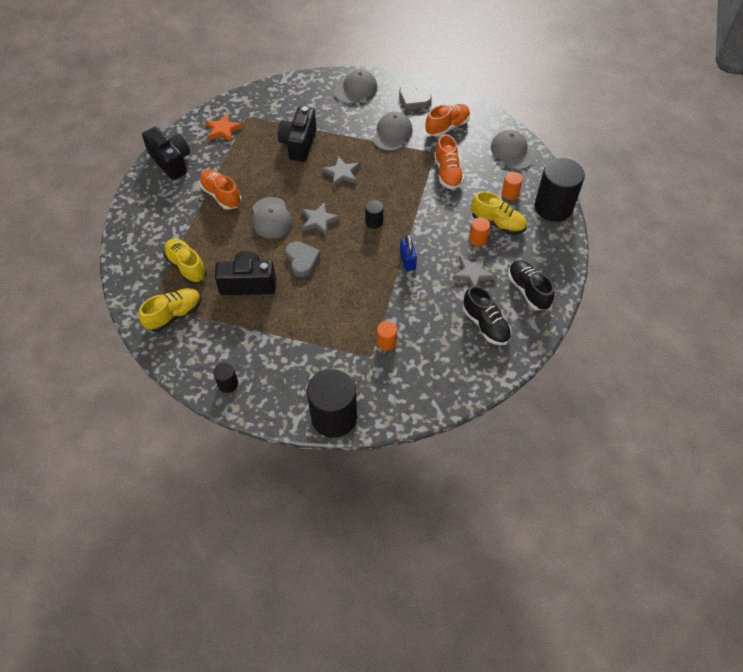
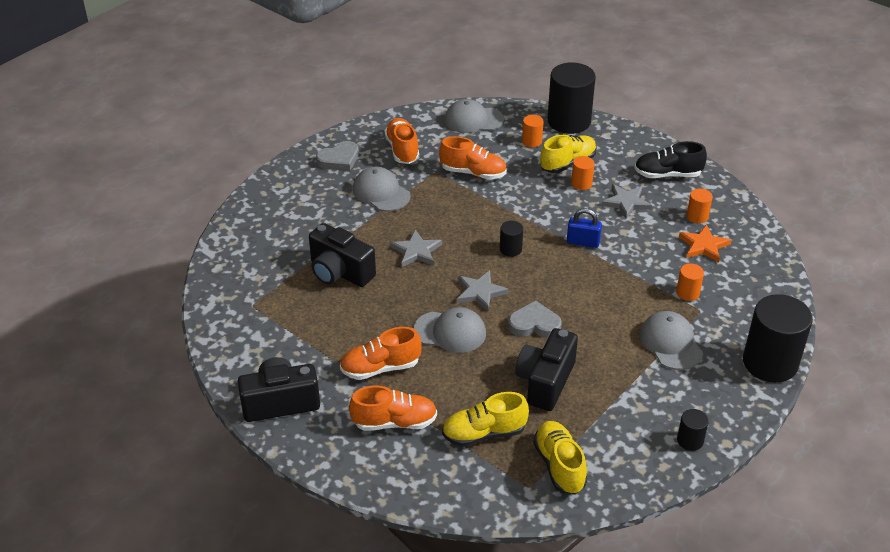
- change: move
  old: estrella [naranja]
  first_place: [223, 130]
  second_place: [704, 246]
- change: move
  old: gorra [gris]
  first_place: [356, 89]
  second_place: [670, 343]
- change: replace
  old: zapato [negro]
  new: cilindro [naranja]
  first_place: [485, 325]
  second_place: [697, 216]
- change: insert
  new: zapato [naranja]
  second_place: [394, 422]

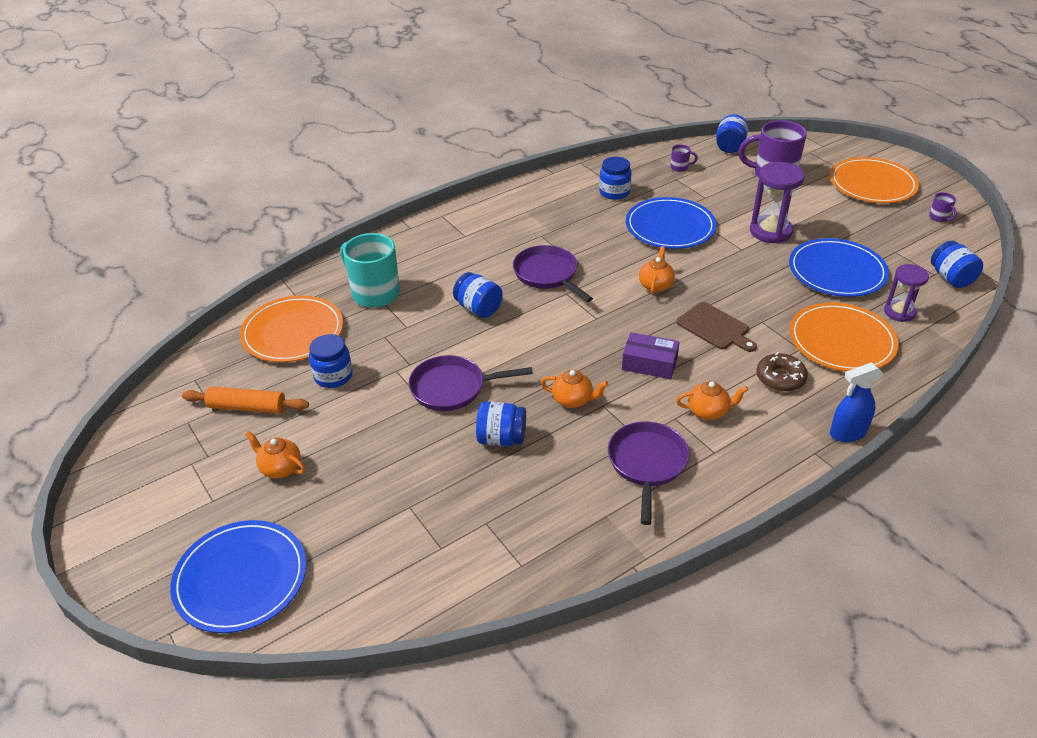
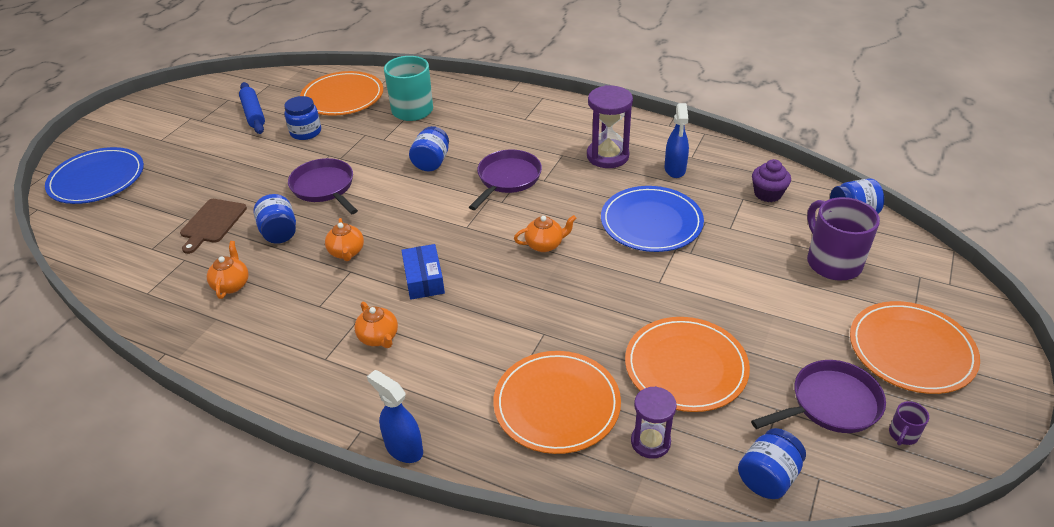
- change: recolor
  old: rodillo [naranja]
  new: rodillo [azul]
  first_place: [247, 407]
  second_place: [253, 114]
- change: move
  old: tetera [naranja]
  first_place: [280, 468]
  second_place: [231, 285]
- change: replace
  old: tarro [azul]
  new: pulverizador [azul]
  first_place: [614, 192]
  second_place: [675, 169]
- change: move
  old: sartén [morado]
  first_place: [647, 464]
  second_place: [830, 404]
- change: recolor
  old: caja [morado]
  new: caja [azul]
  first_place: [649, 363]
  second_place: [424, 279]
- change: replace
  old: taza [morado]
  new: magdalena [morado]
  first_place: [680, 167]
  second_place: [767, 194]
- change: move
  old: tabla de cortar [marrón]
  first_place: [715, 327]
  second_place: [212, 223]
- change: move
  old: reloj de arena [morado]
  first_place: [770, 231]
  second_place: [607, 156]
- change: delete
  old: rosquilla [marrón]
  first_place: [780, 378]
- change: recolor
  old: plato [azul]
  new: plato [naranja]
  first_place: [837, 271]
  second_place: [686, 367]

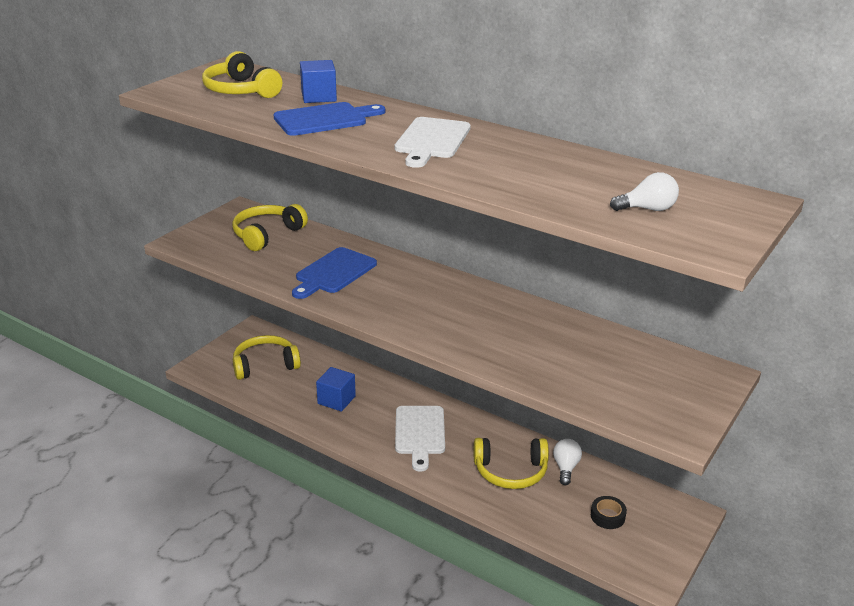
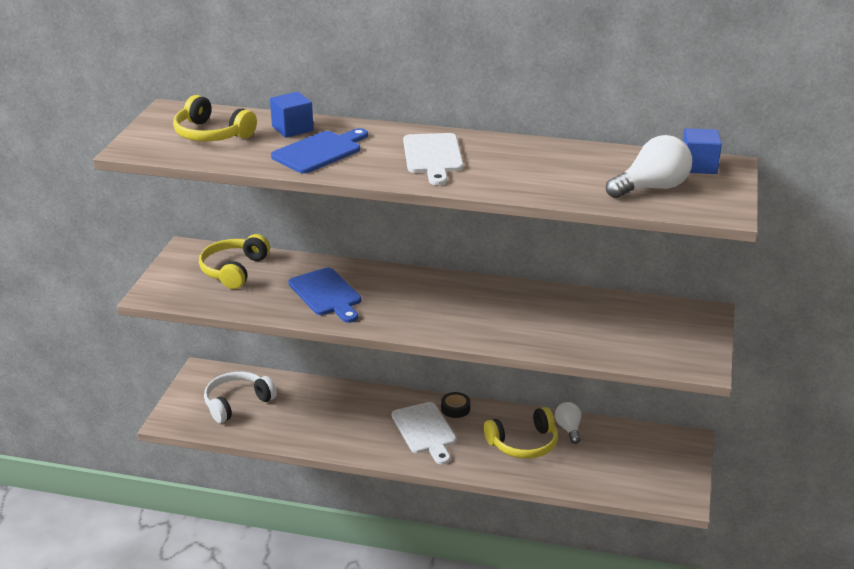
- change: recolor
  old: auriculares [amarillo]
  new: auriculares [blanco]
  first_place: [265, 365]
  second_place: [237, 403]
- change: rotate
  old: tabla de cortar [azul]
  first_place: [333, 273]
  second_place: [326, 294]
  degrees: -45
- change: move
  old: cubo [azul]
  first_place: [336, 400]
  second_place: [698, 166]
- change: move
  old: cinta adhesiva [negro]
  first_place: [607, 516]
  second_place: [455, 408]
- change: resize
  old: bombilla [blanco]
  first_place: [647, 209]
  second_place: [652, 188]
  factor: 1.66

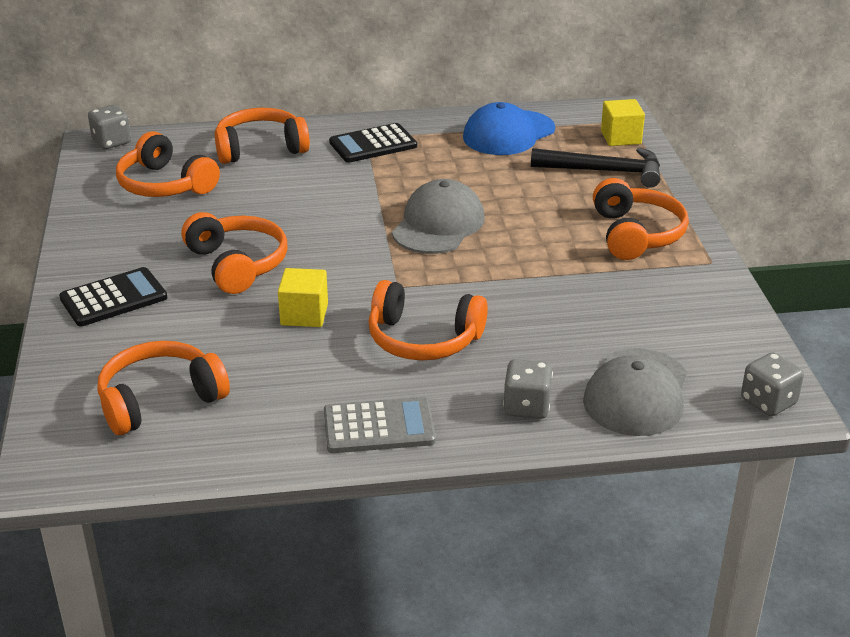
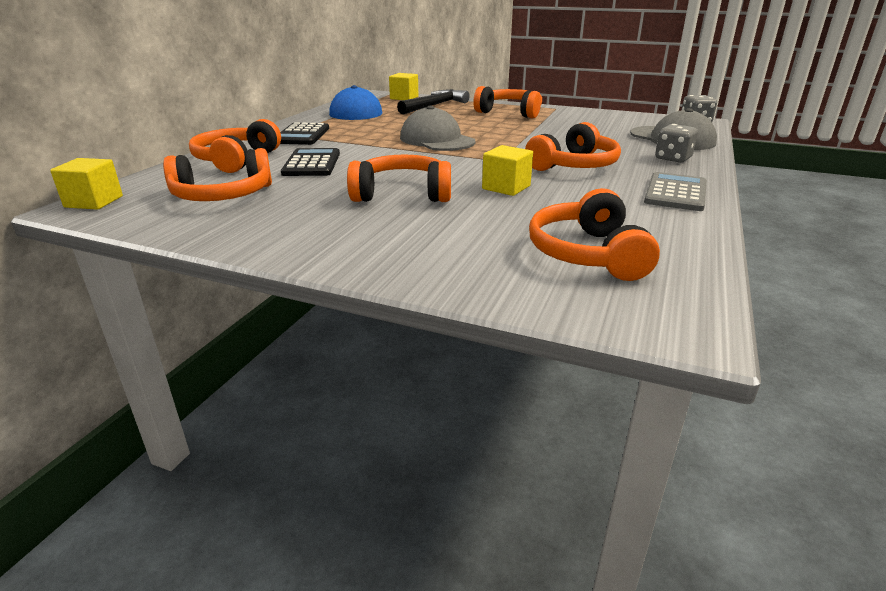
- change: move
  old: calculadora [negro]
  first_place: [113, 298]
  second_place: [311, 163]
- change: replace
  old: dado [gris]
  new: cubo [amarillo]
  first_place: [112, 142]
  second_place: [94, 202]

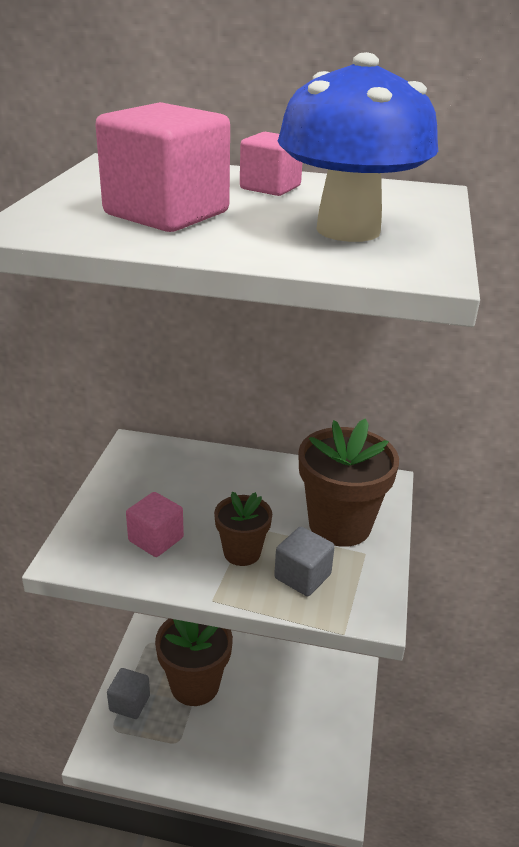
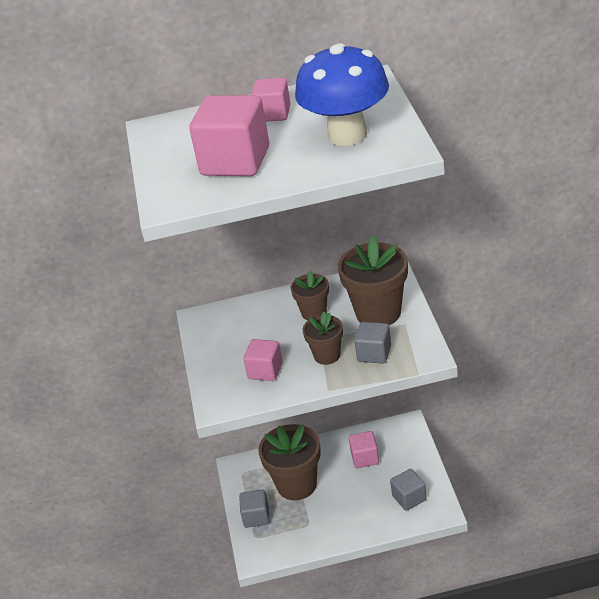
- change: insert
  new: maceta [marrón]
  second_place: [314, 312]
- change: insert
  new: cubo [rosa]
  second_place: [365, 458]
- change: insert
  new: cubo [gris]
  second_place: [409, 498]

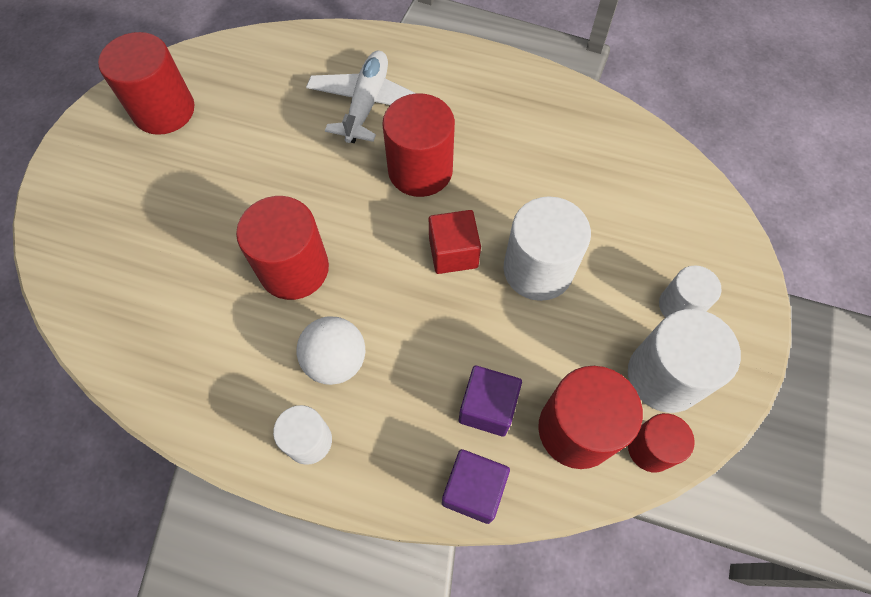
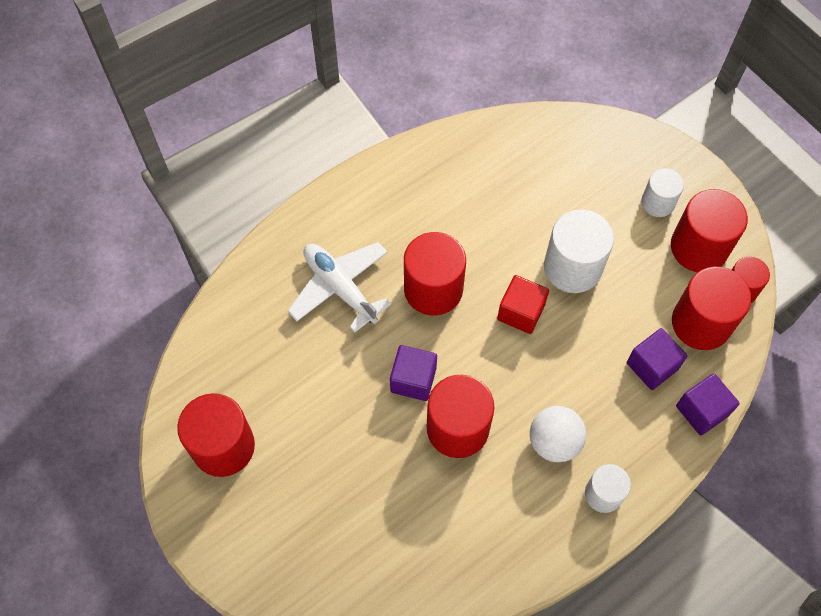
- change: recolor
  old: cilindro [blanco]
  new: cilindro [rojo]
  first_place: [664, 376]
  second_place: [699, 247]
- change: insert
  new: cubo [morado]
  second_place: [413, 380]

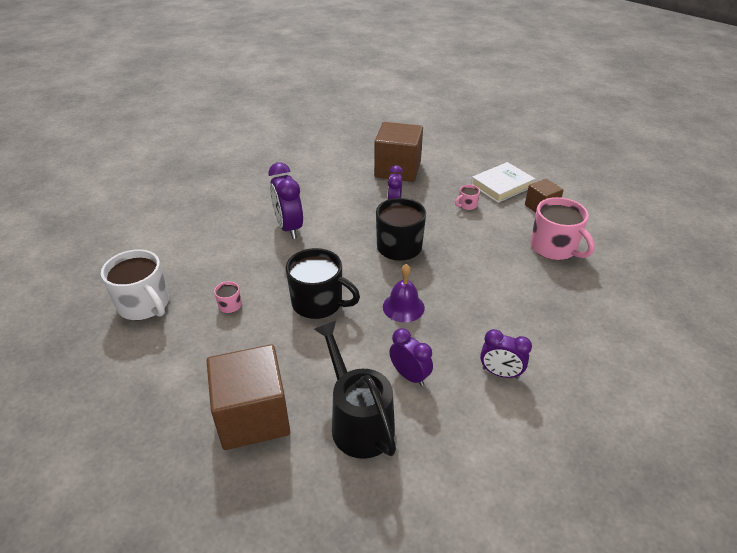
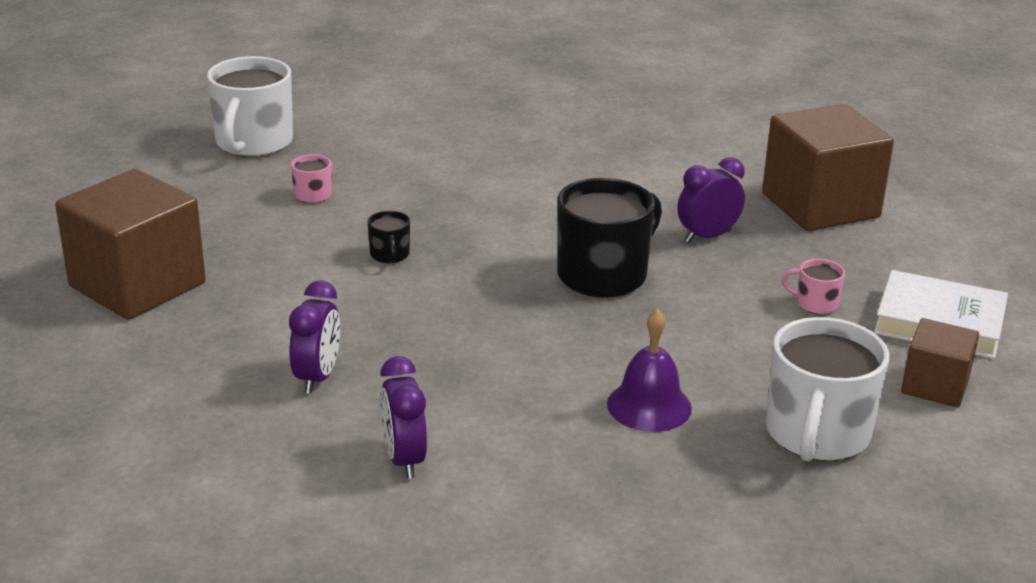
- change: delete
  old: despertador [morado]
  first_place: [289, 228]
- change: resize
  old: taza [negro]
  first_place: [318, 303]
  second_place: [389, 255]
  factor: 0.45
- change: delete
  old: regadera [negro]
  first_place: [357, 421]
- change: move
  old: campana [morado]
  first_place: [403, 307]
  second_place: [649, 406]
- change: recolor
  old: taza [rosa]
  new: taza [blanco]
  first_place: [554, 248]
  second_place: [816, 434]

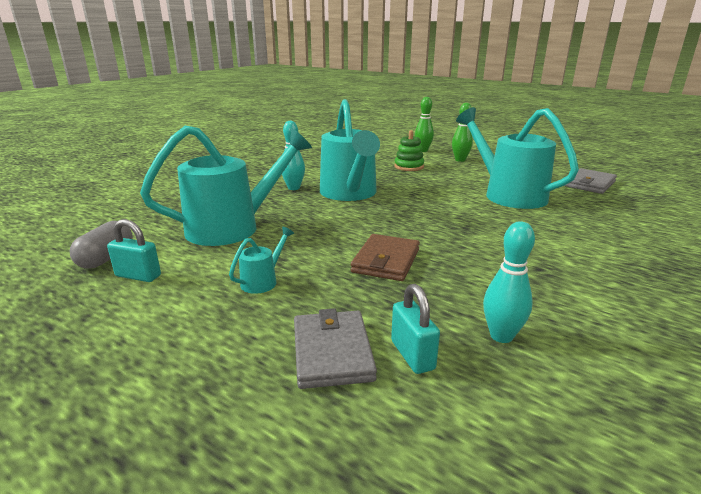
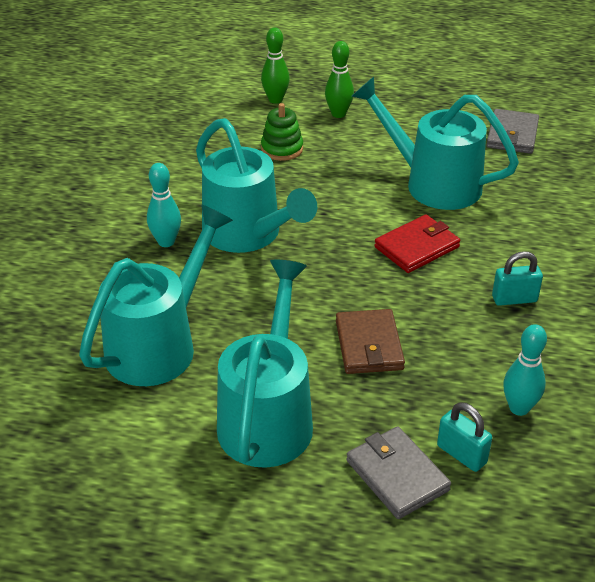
- change: delete
  old: cápsula [gris]
  first_place: [106, 258]
- change: move
  old: candado [turquesa]
  first_place: [138, 276]
  second_place: [514, 299]
- change: resize
  old: regadera [turquesa]
  first_place: [263, 281]
  second_place: [268, 415]
  factor: 2.45
- change: insert
  new: cartera [rojo]
  second_place: [417, 247]

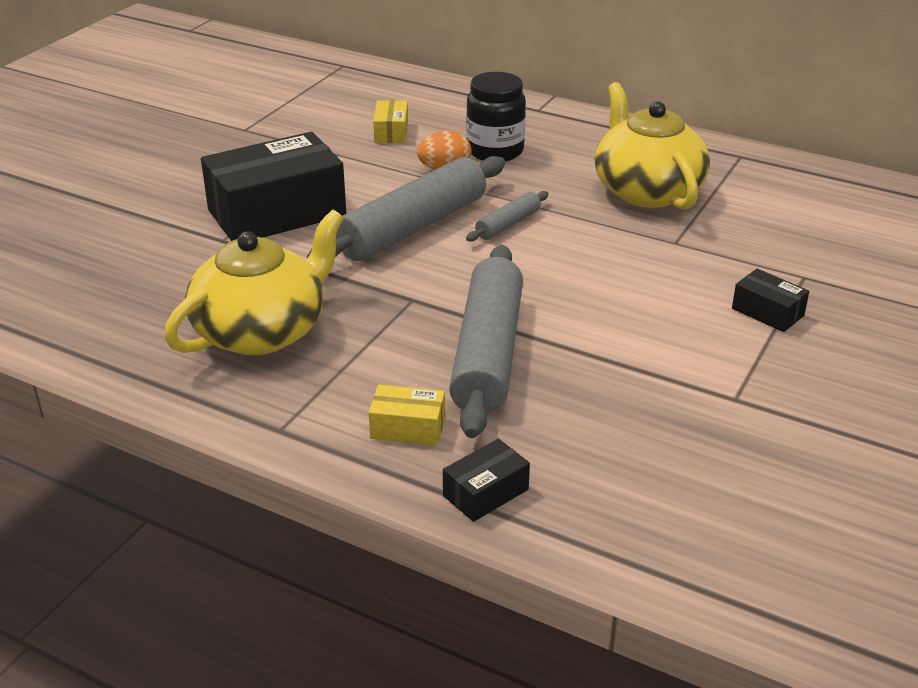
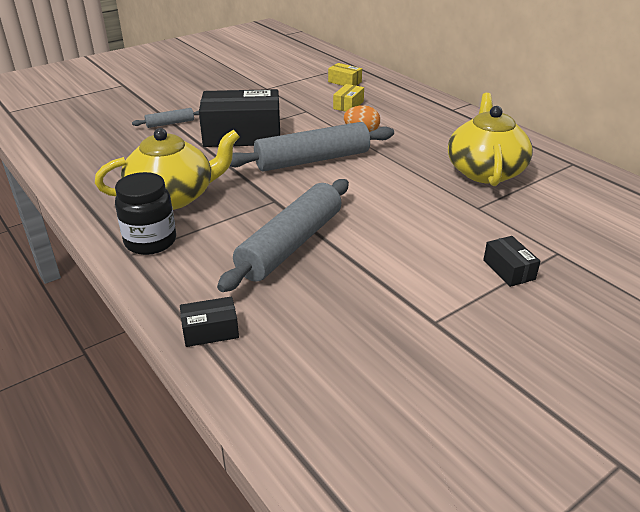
- change: move
  old: caja [amarillo]
  first_place: [408, 428]
  second_place: [344, 82]
- change: move
  old: tarro [negro]
  first_place: [495, 151]
  second_place: [150, 241]
- change: move
  old: rodillo [gris]
  first_place: [508, 224]
  second_place: [170, 123]

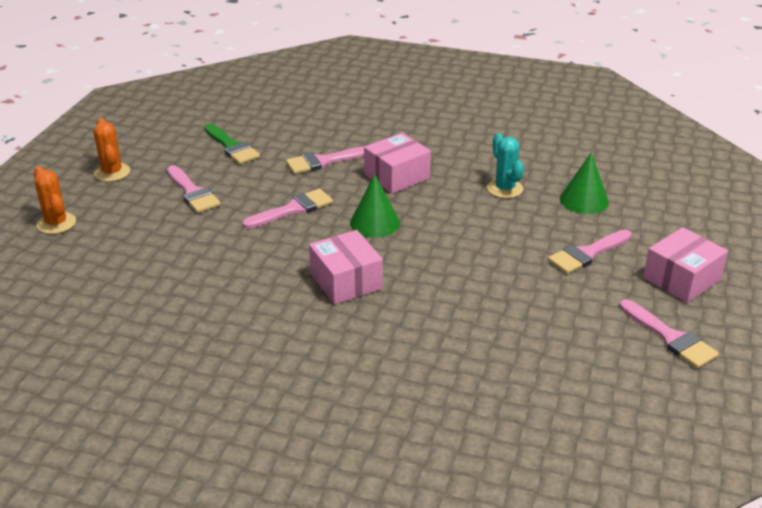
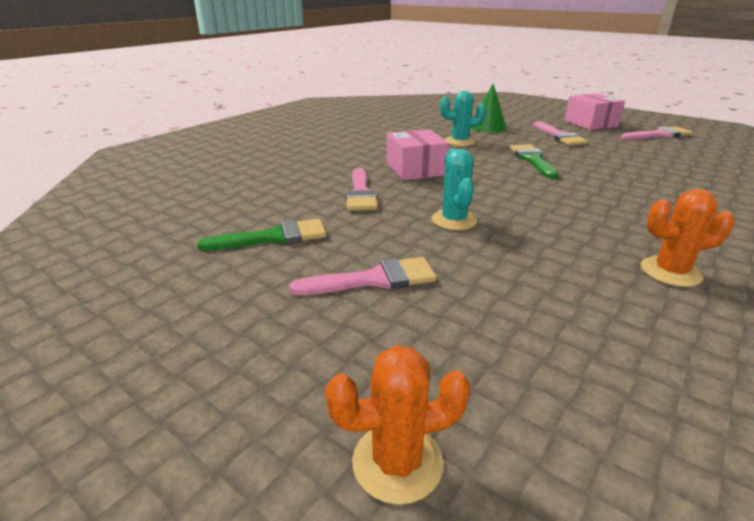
- change: move
  old: cactus [naranja]
  first_place: [112, 172]
  second_place: [670, 272]
- change: replace
  old: pincel [rosa]
  new: cactus [turquesa]
  first_place: [293, 209]
  second_place: [454, 220]
- change: delete
  old: caja [rosa]
  first_place: [346, 281]
- change: delete
  old: cono [verde]
  first_place: [374, 223]
- change: insert
  new: pincel [verde]
  second_place: [532, 160]

